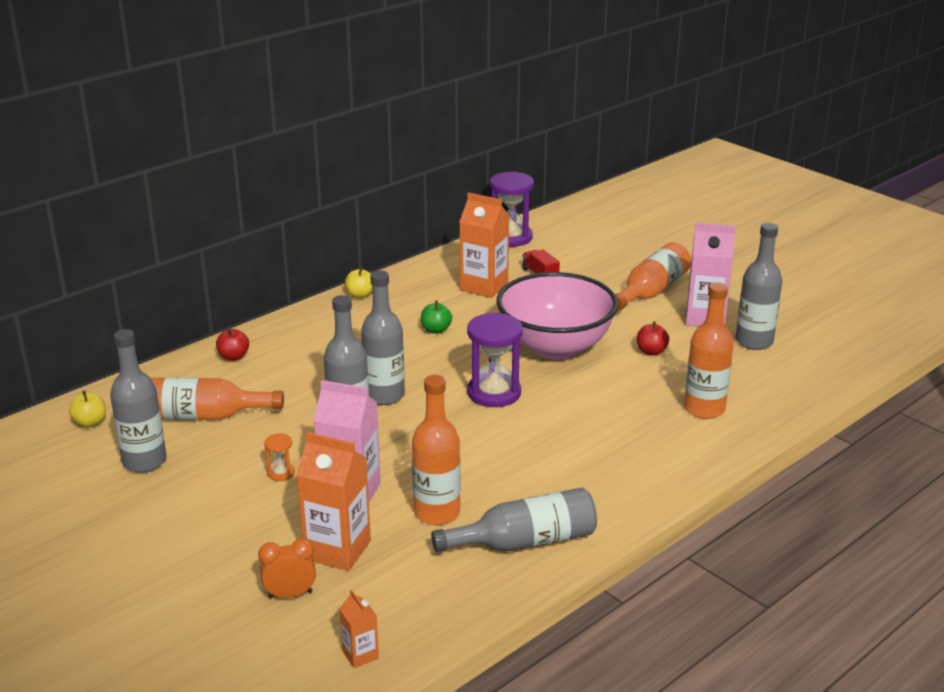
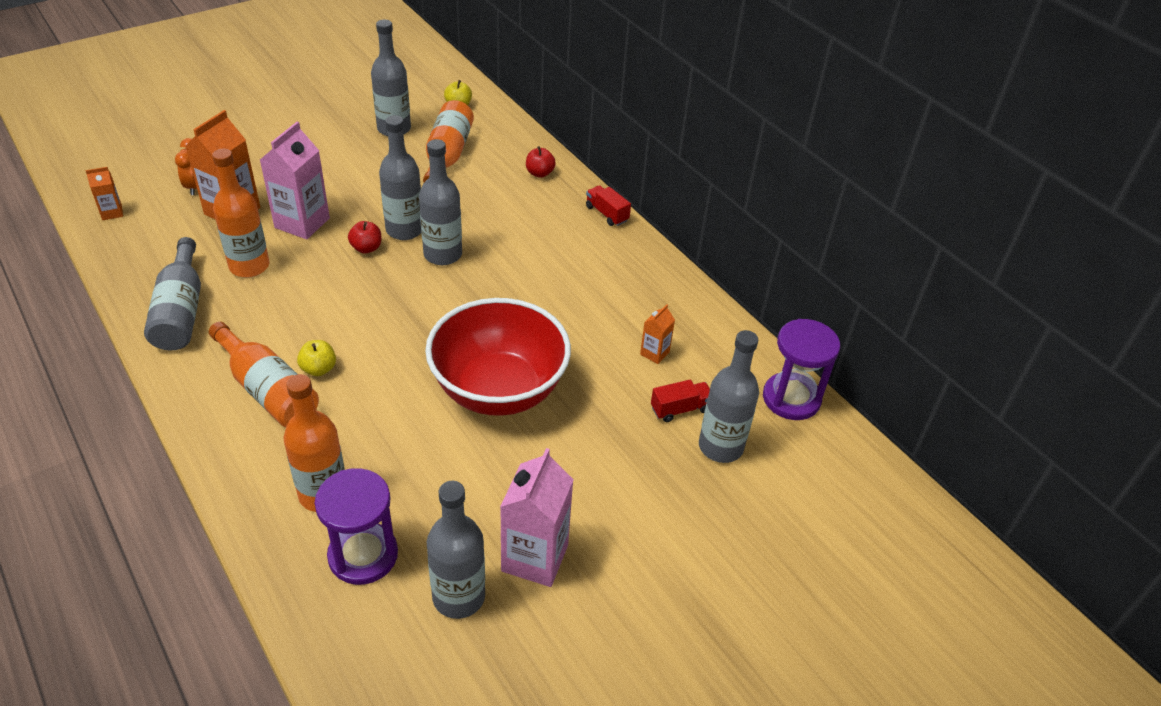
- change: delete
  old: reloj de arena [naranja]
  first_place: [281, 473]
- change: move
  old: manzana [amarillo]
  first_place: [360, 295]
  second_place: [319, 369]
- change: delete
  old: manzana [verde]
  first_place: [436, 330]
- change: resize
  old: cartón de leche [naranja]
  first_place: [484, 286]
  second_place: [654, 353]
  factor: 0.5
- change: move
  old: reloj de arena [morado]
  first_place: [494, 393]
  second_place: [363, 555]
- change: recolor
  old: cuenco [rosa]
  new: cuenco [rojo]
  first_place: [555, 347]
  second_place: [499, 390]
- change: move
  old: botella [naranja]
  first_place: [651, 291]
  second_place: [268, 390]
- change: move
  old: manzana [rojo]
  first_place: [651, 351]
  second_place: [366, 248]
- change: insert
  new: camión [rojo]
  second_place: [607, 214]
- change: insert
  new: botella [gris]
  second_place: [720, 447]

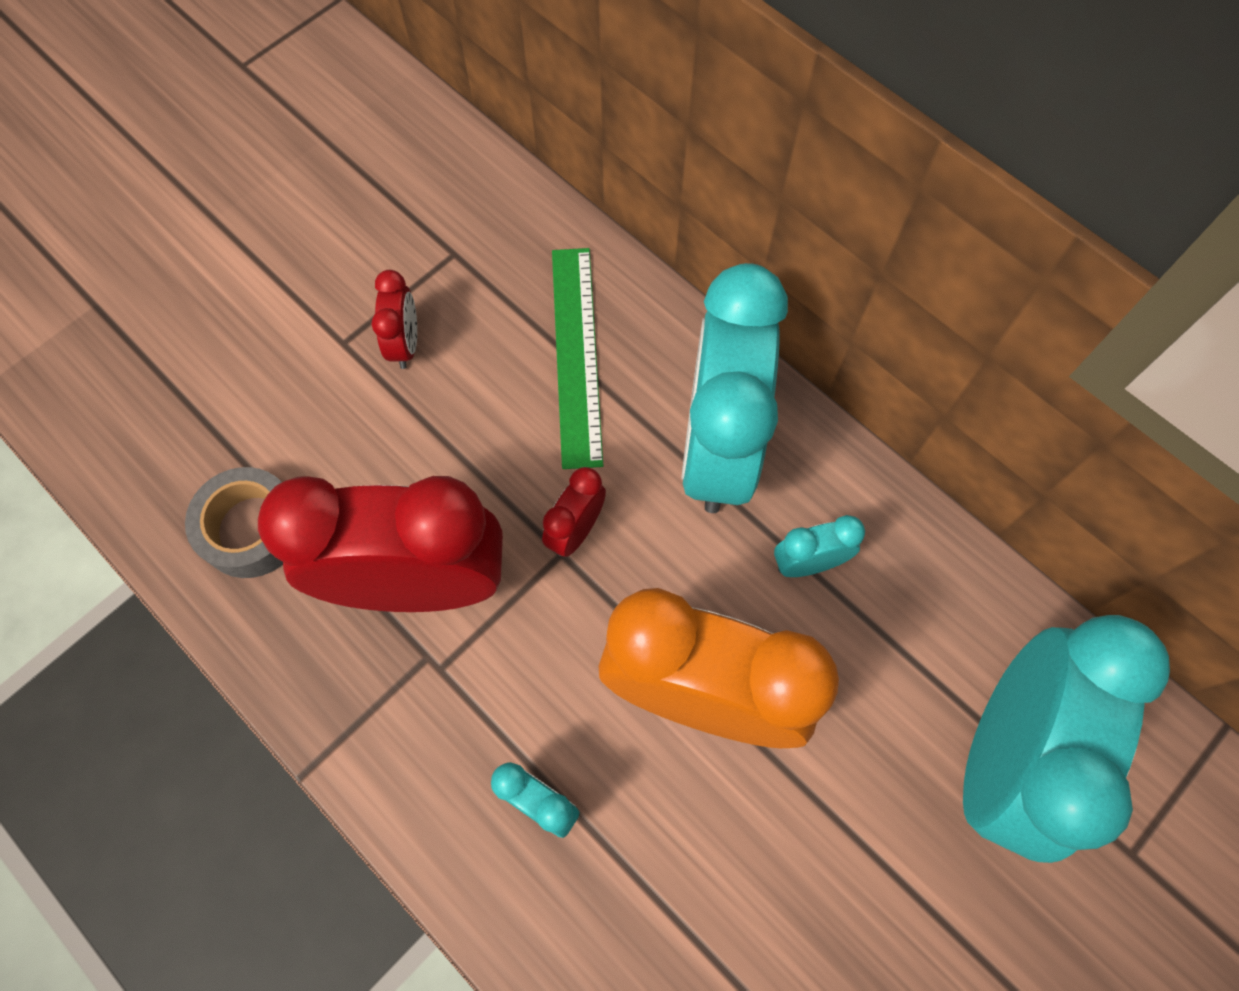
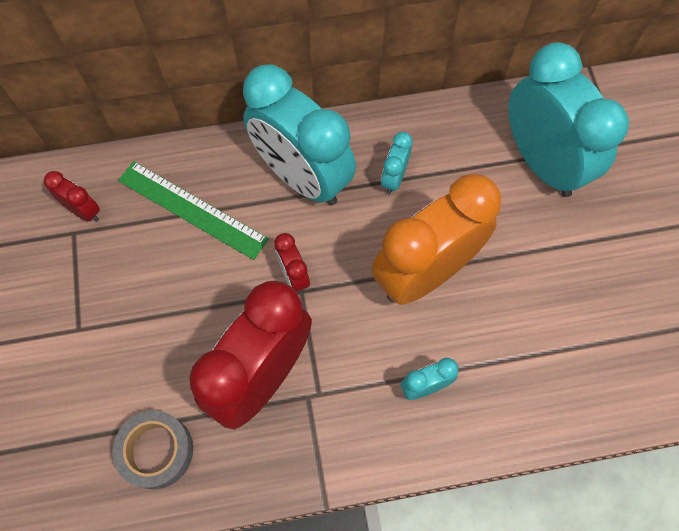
- change: move
  old: despertador [rojo]
  first_place: [405, 344]
  second_place: [84, 211]

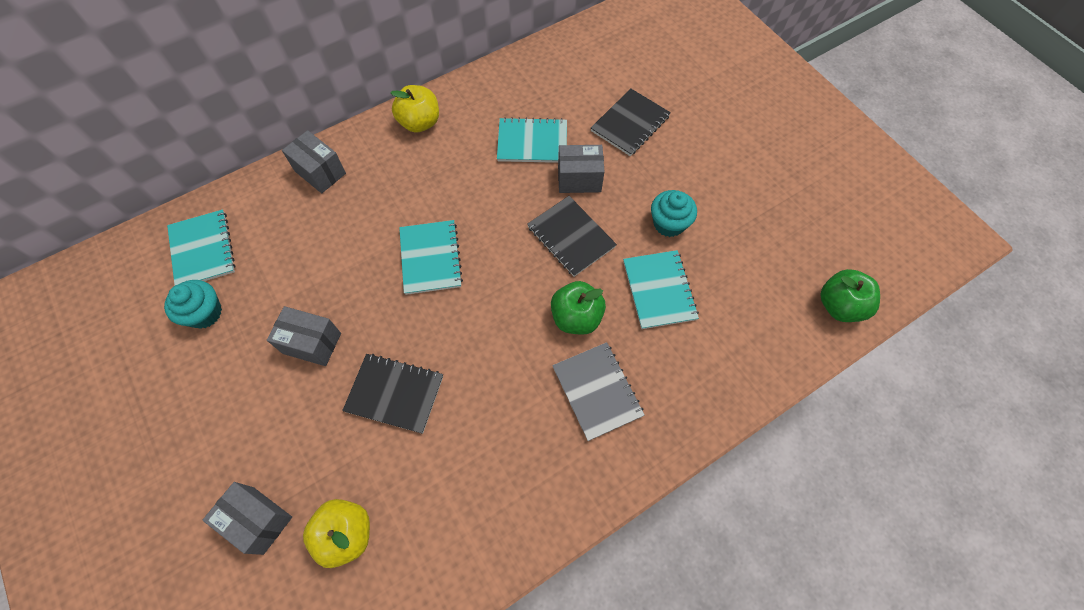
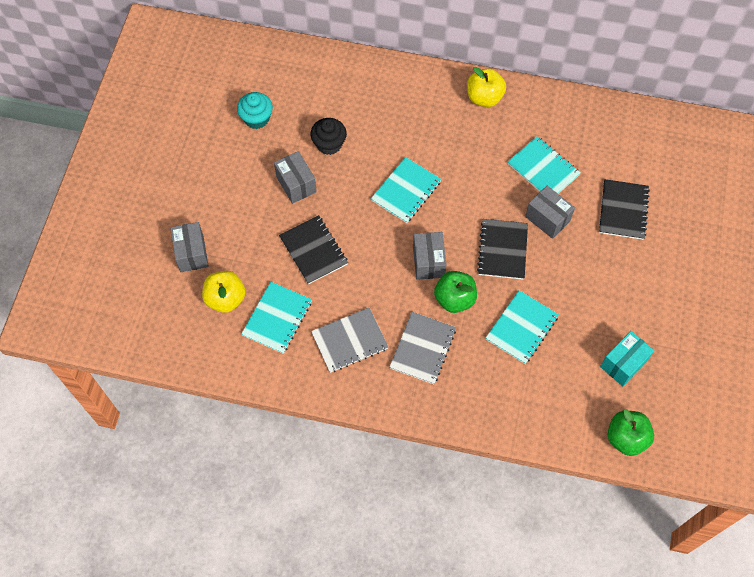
- change: move
  old: cuaderno [turquesa]
  first_place: [202, 250]
  second_place: [277, 318]
- change: move
  old: caja [gris]
  first_place: [320, 172]
  second_place: [428, 262]
- change: rotate
  old: cuaderno [negro]
  first_place: [630, 124]
  second_place: [623, 210]
  degrees: -75
- change: delete
  old: magdalena [turquesa]
  first_place: [669, 223]
- change: insert
  new: magdalena [negro]
  second_place: [329, 144]
- change: insert
  new: cuaderno [gris]
  second_place: [349, 341]
- change: insert
  new: caja [turquesa]
  second_place: [623, 364]

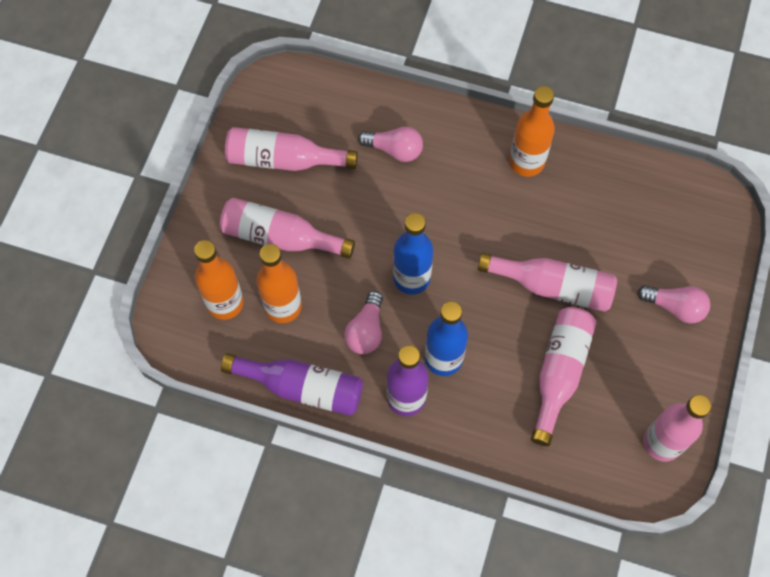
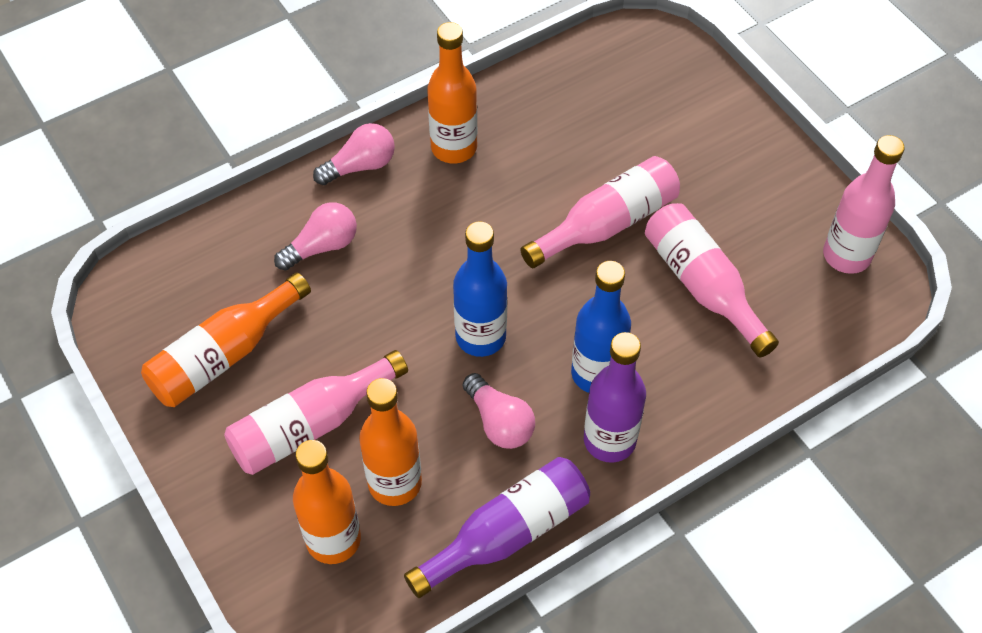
- change: recolor
  old: botella [rosa]
  new: botella [naranja]
  first_place: [284, 159]
  second_place: [223, 355]
- change: move
  old: bombilla [rosa]
  first_place: [674, 307]
  second_place: [360, 166]

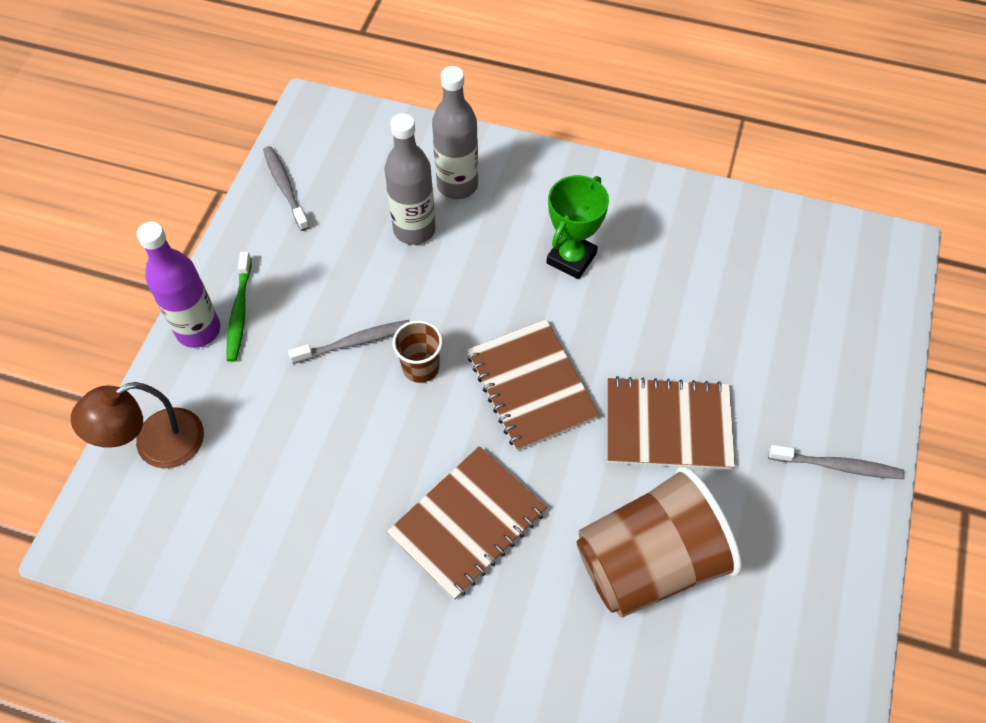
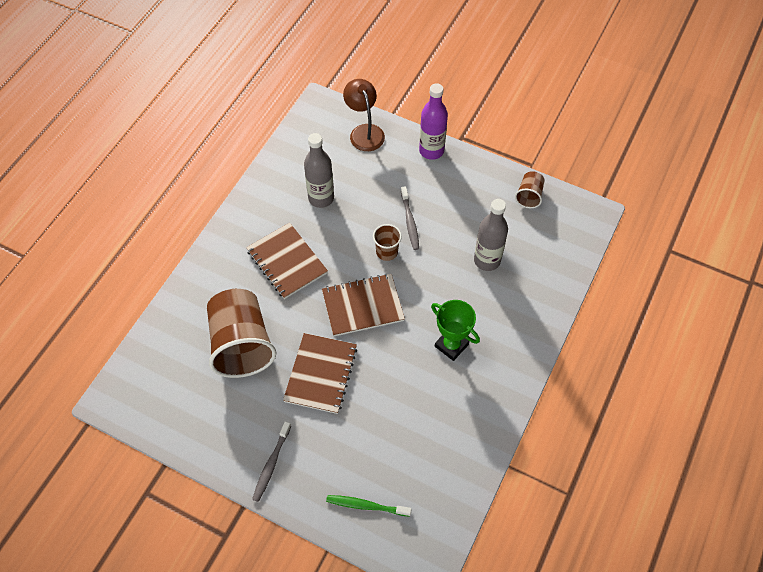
- change: move
  old: cepillo de dientes [verde]
  first_place: [239, 312]
  second_place: [366, 505]
- change: replace
  old: cepillo de dientes [gris]
  new: vaso [marrón]
  first_place: [285, 187]
  second_place: [529, 196]
- change: move
  old: botella [gris]
  first_place: [457, 185]
  second_place: [321, 198]

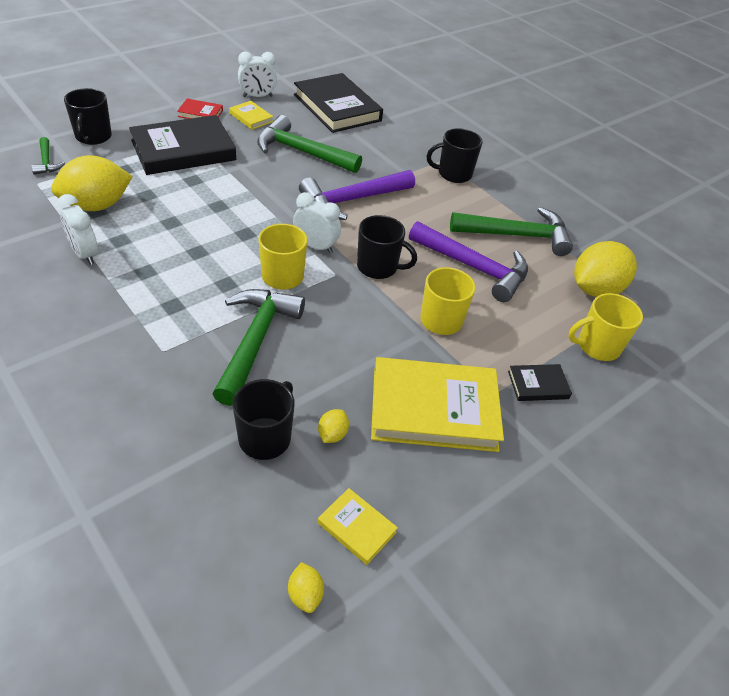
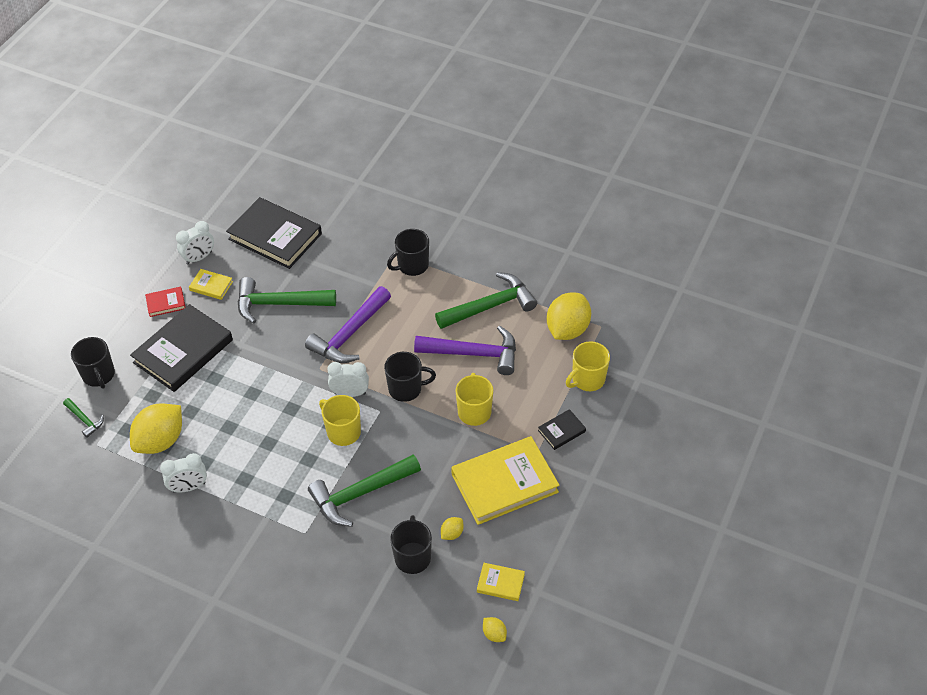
- change: rotate
  old: despertador [blanco]
  first_place: [85, 254]
  second_place: [189, 487]
  degrees: -45
- change: rotate
  old: martillo [verde]
  first_place: [255, 341]
  second_place: [360, 494]
  degrees: -105
- change: rotate
  old: limón [amarillo]
  first_place: [332, 434]
  second_place: [452, 533]
  degrees: 45

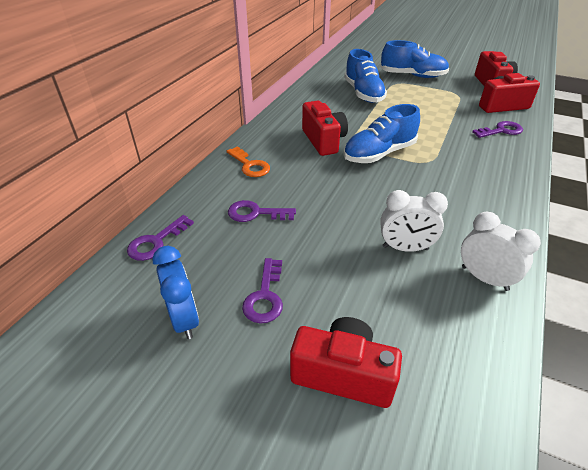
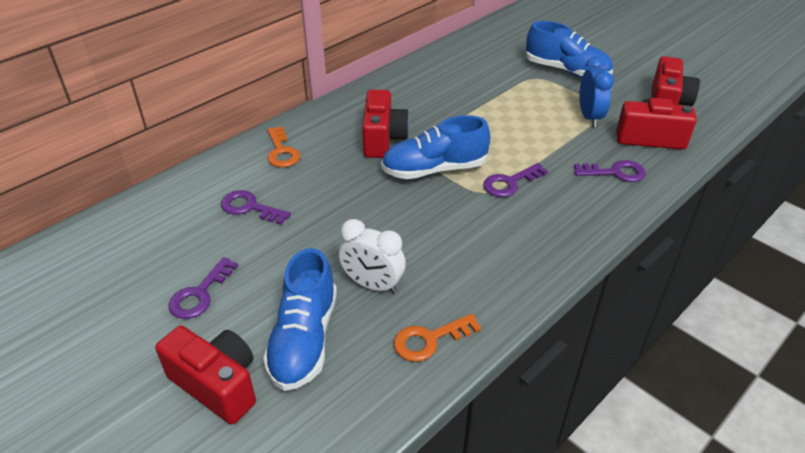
- change: move
  old: llave [morado]
  first_place: [156, 242]
  second_place: [510, 183]
- change: move
  old: despertador [azul]
  first_place: [184, 319]
  second_place: [589, 117]
- change: move
  old: zapato [azul]
  first_place: [363, 93]
  second_place: [304, 339]
- change: replace
  old: despertador [blanco]
  new: llave [naranja]
  first_place: [484, 278]
  second_place: [429, 340]

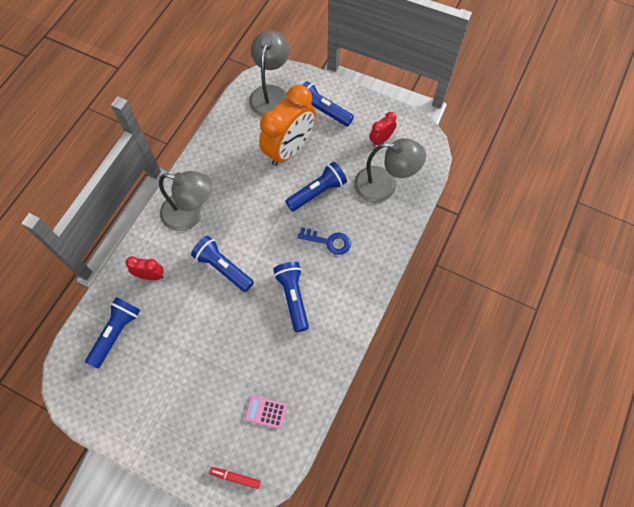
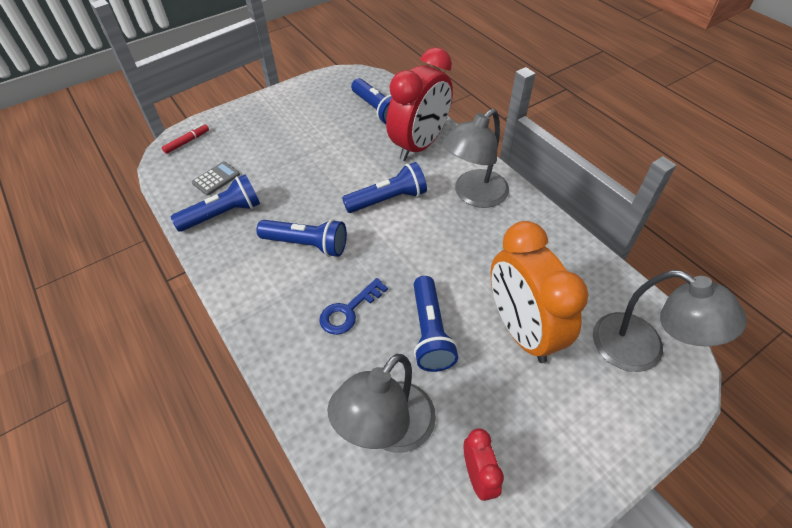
- change: resize
  old: despertador [rojo]
  first_place: [150, 275]
  second_place: [419, 145]
  factor: 2.12
- change: recolor
  old: calculadora [rosa]
  new: calculadora [gris]
  first_place: [266, 412]
  second_place: [216, 179]
- change: move
  old: lámpara de mano [azul]
  first_place: [322, 111]
  second_place: [223, 214]

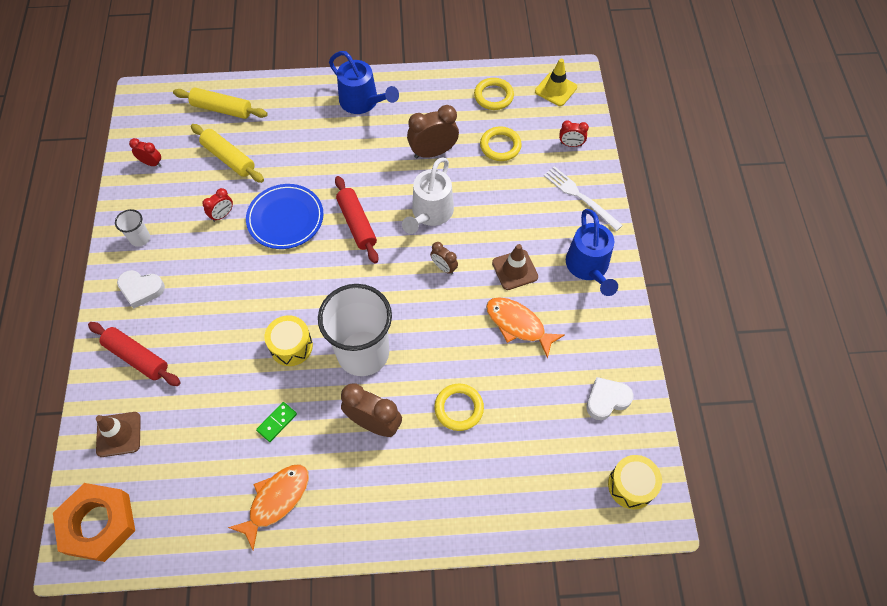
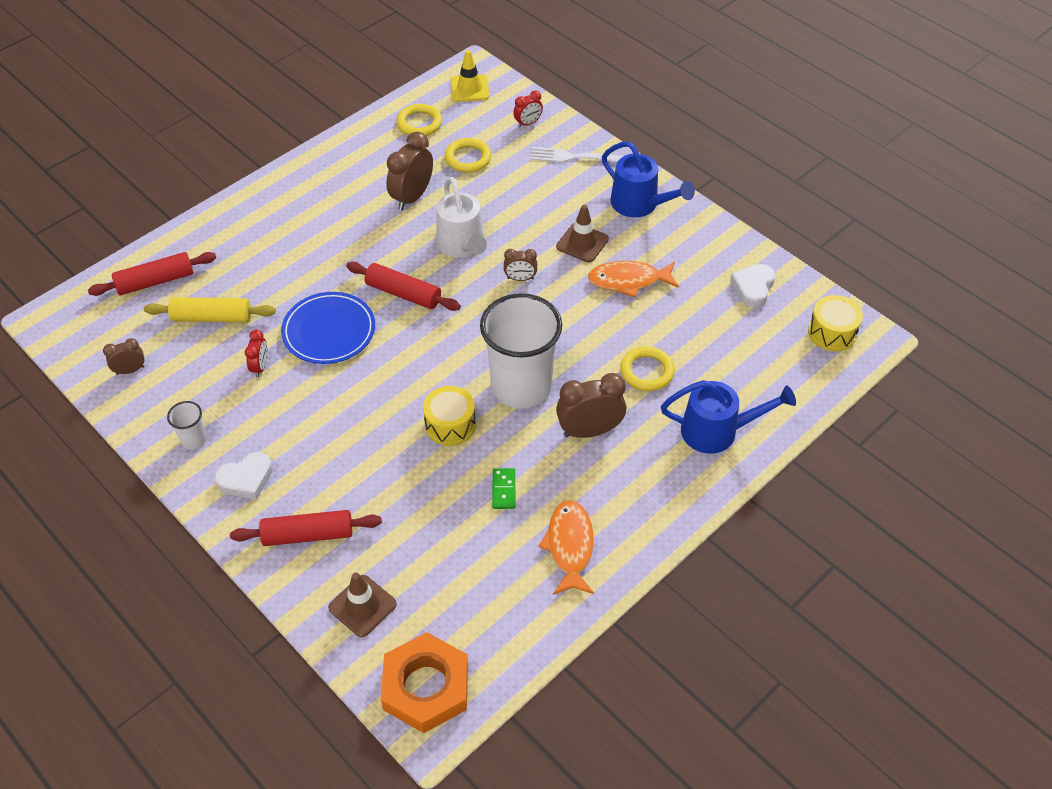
- change: recolor
  old: despertador [rojo]
  new: despertador [marrón]
  first_place: [151, 163]
  second_place: [130, 370]
- change: recolor
  old: rodillo [amarillo]
  new: rodillo [rojo]
  first_place: [222, 109]
  second_place: [155, 281]
- change: move
  old: regadera [azul]
  first_place: [363, 102]
  second_place: [718, 431]

